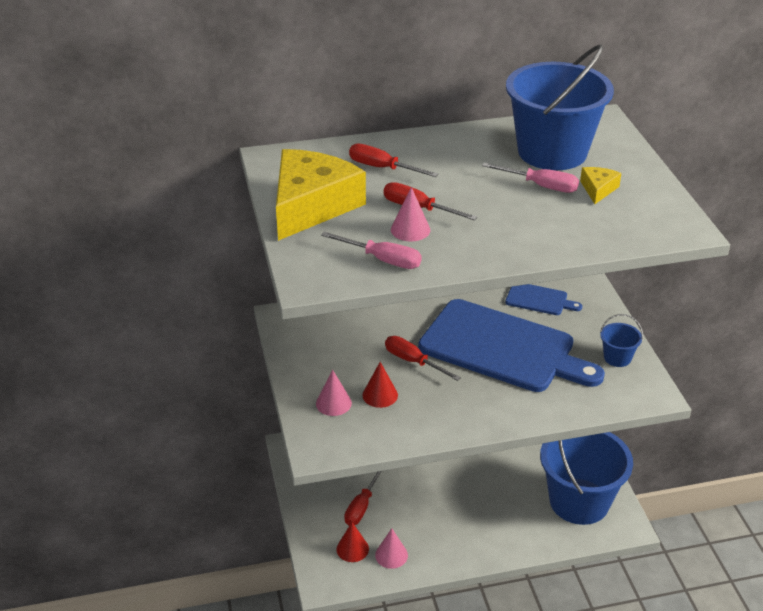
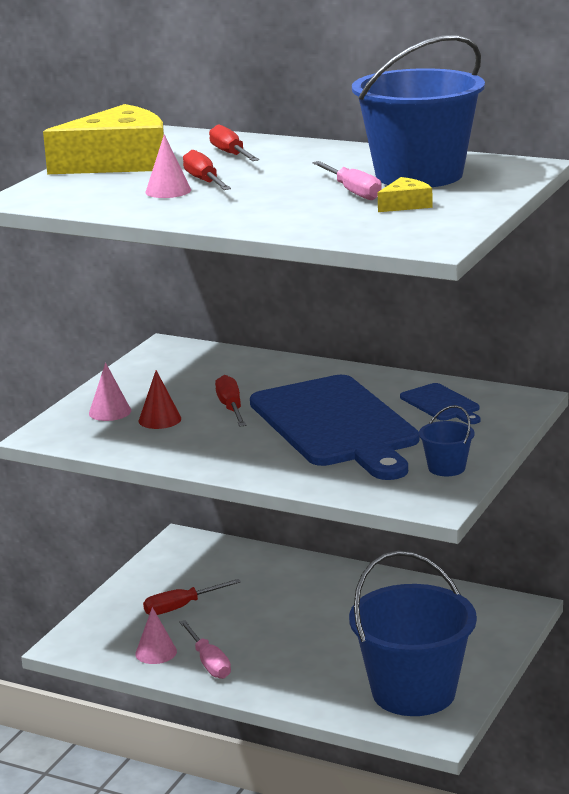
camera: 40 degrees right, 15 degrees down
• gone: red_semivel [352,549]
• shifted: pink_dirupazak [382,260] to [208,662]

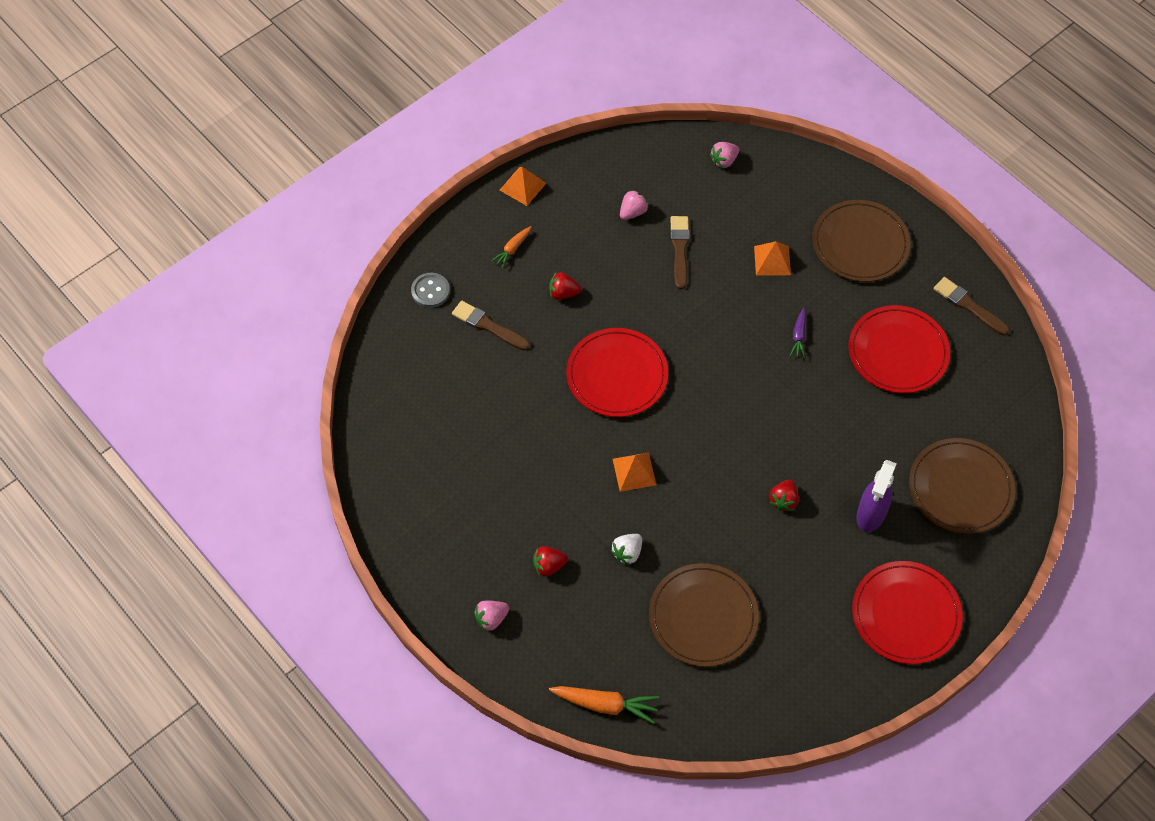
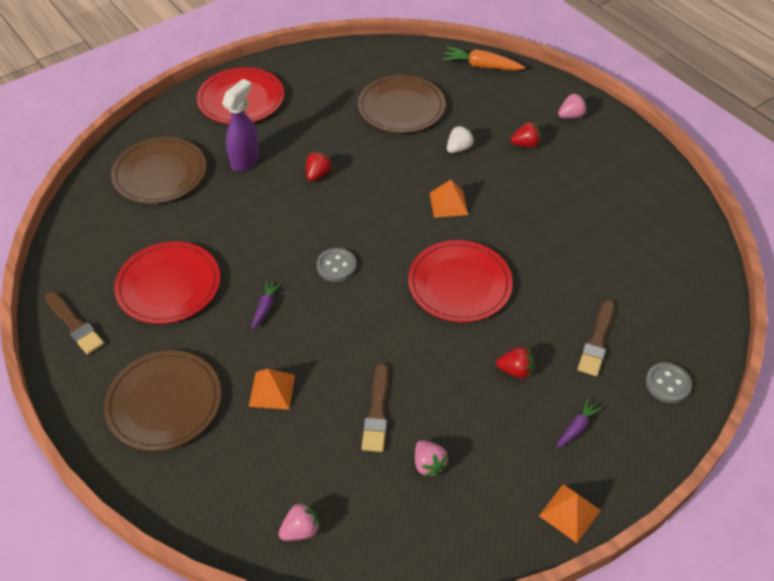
camera: 175 degrees left, 10 degrees down
• new: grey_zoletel [336,266]
• repainted: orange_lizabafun [512,249] to purple_lizabafun [577,427]
• rotated: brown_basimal [488,326] = [597,341] 75 degrees clockwise
• rotated: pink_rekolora [633,212] = [428,464] 75 degrees counterclockwise

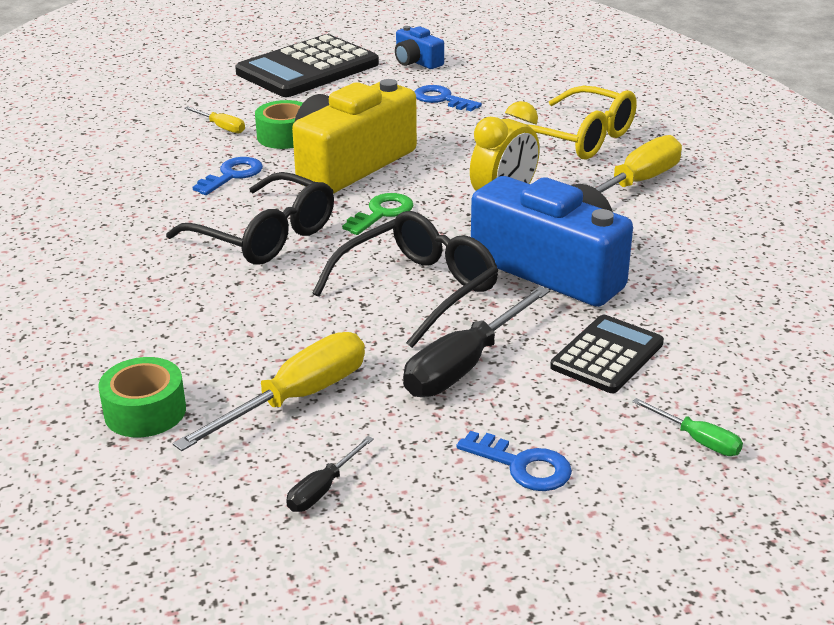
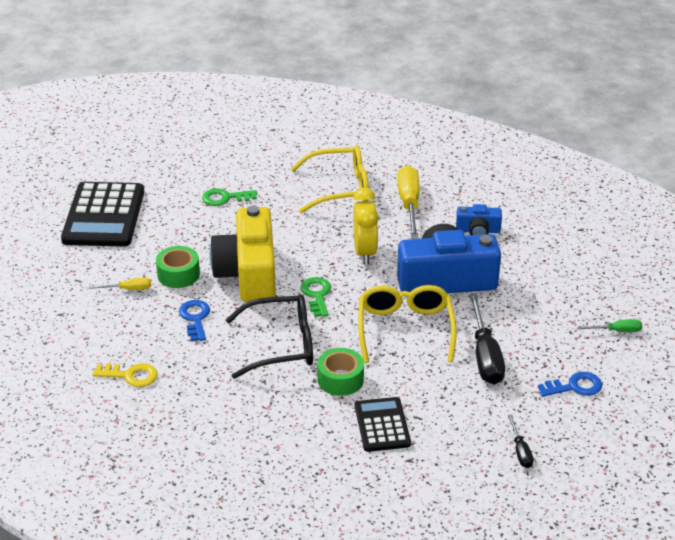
camera: 45 degrees left, 5 degrees up
• gone: yellow_dirupazak [296,398]
• new: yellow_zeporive [131,375]
• shifted: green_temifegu [145,411] to [340,379]
• shifted: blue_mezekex [416,61] to [478,230]
• shifted: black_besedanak [607,355] to [382,425]
• repainted: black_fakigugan [418,289] to yellow_fakigugan [405,329]
• repainted: blue_zeporive [441,99] to green_zeporive [225,198]

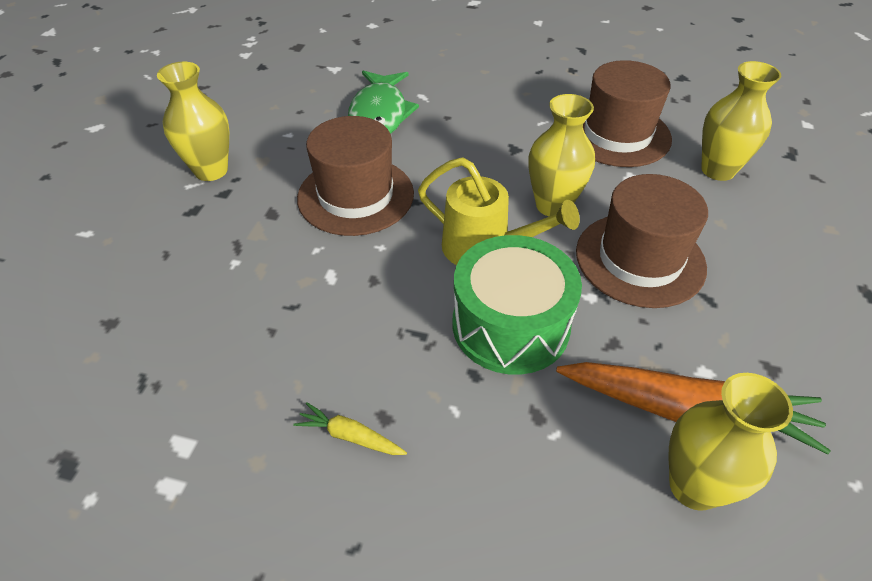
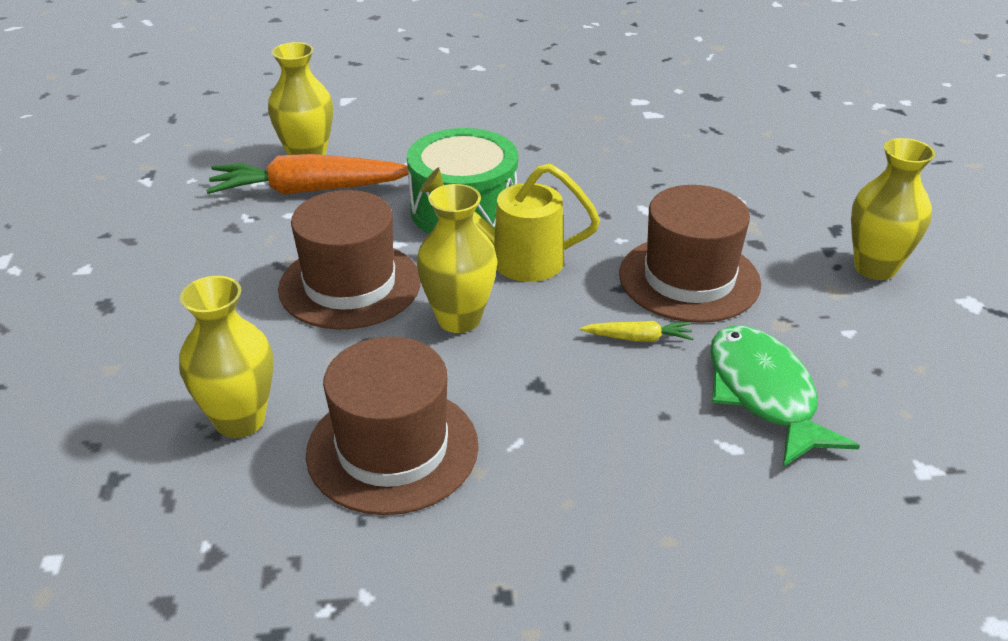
camera: 160 degrees right, 10 degrees down
• shifted: yellow_lizabafun [350,436] to [638,338]

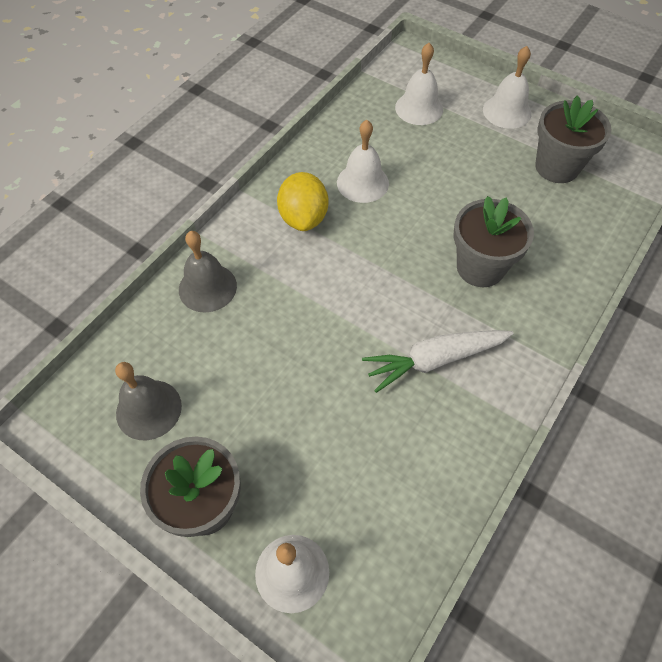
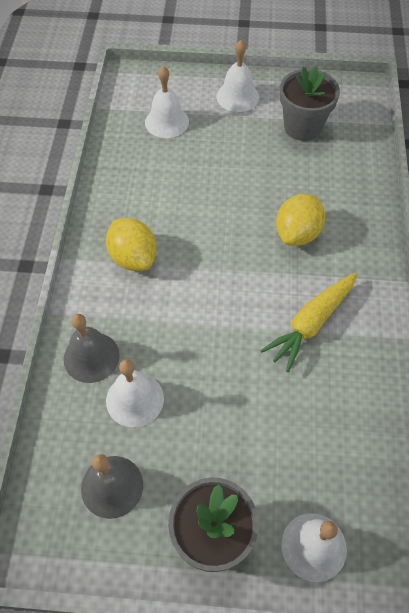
camera: 30 degrees left, 0 degrees up
• shifted: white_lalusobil [362,182] to [135,399]
• swapped: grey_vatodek [480,267] to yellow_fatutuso [297,233]
• repainted: white_lizabafun [434,360] to yellow_lizabafun [310,324]

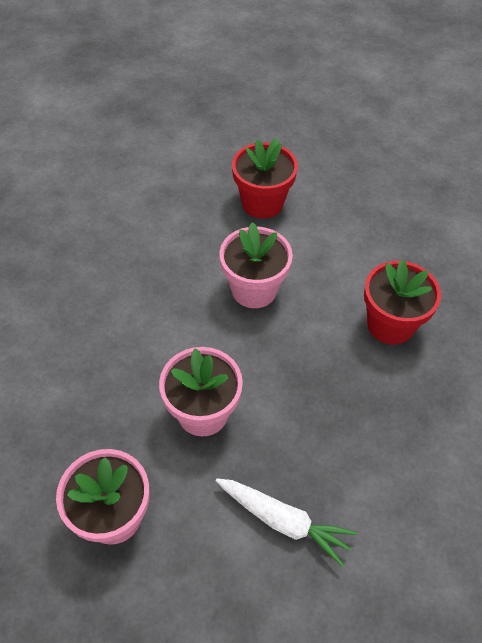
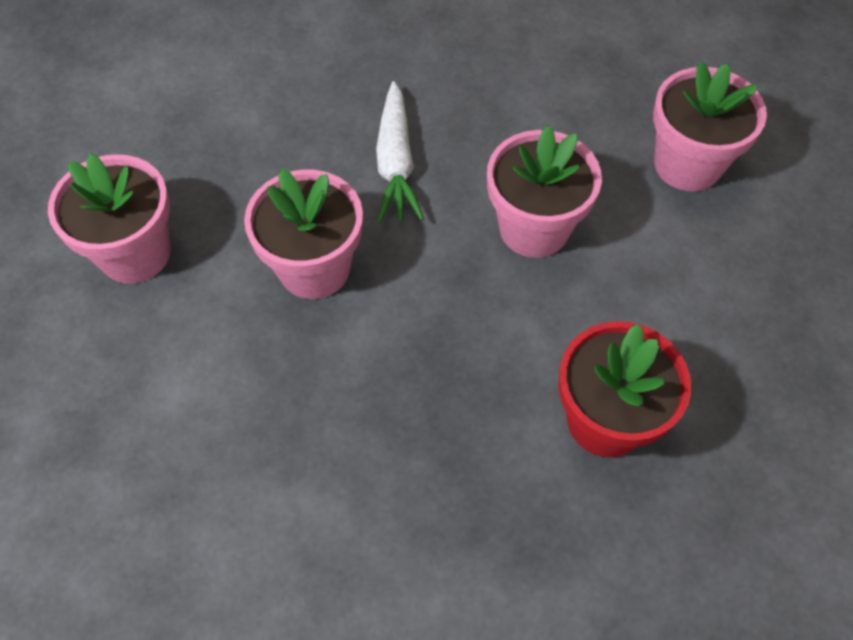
camera: 60 degrees right, 5 degrees up
• shifted: white_lizabafun [283,521] to [396,163]
• repainted: red_vatodek [262,203] to pink_vatodek [687,164]

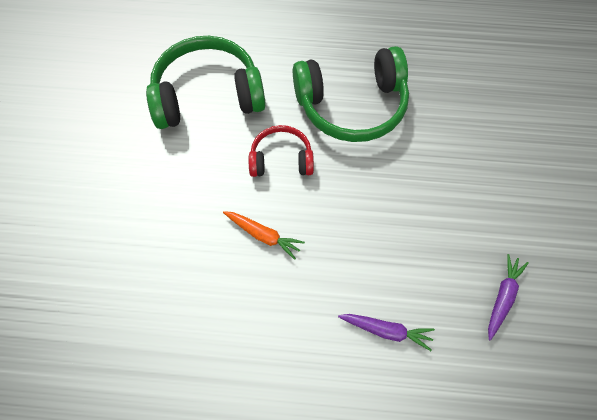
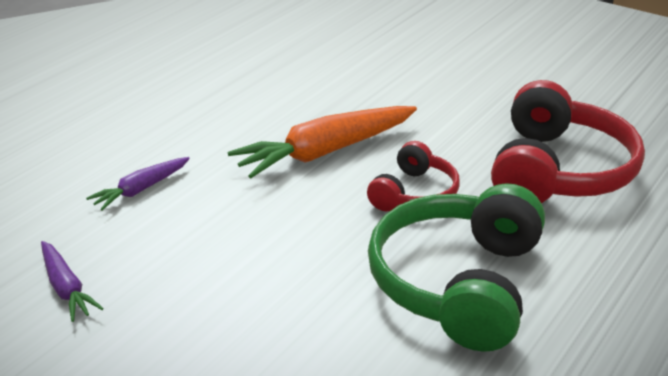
camera: 120 degrees right, 30 degrees down
• repainted: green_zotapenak [207,95] to red_zotapenak [558,170]
• scaled: orange_lizabafun [263,235] = [325,152] x1.91

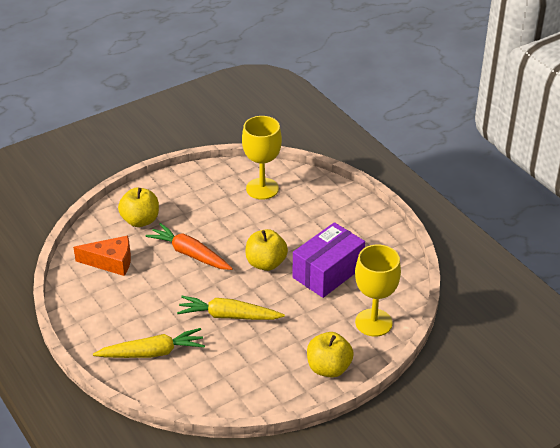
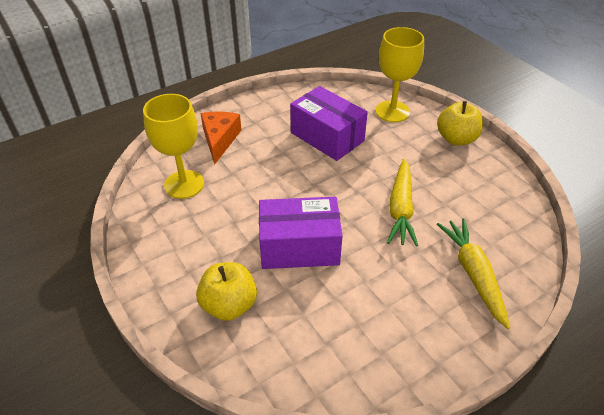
camera: 90 degrees left, 5 degrees up
• gone: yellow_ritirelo [266,263]
• shifted: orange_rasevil [111,262] to [220,140]
• swapped: orange_lizabafun [190,254] to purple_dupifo [299,247]

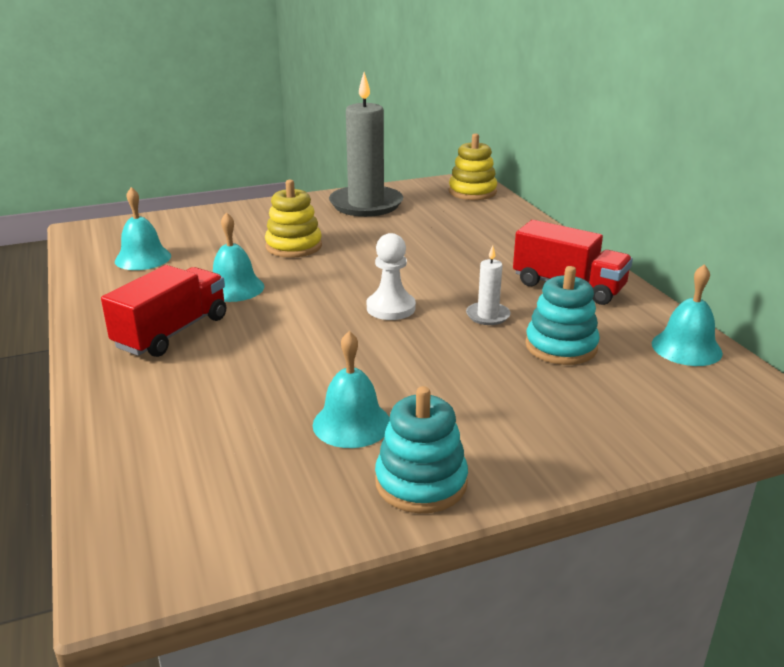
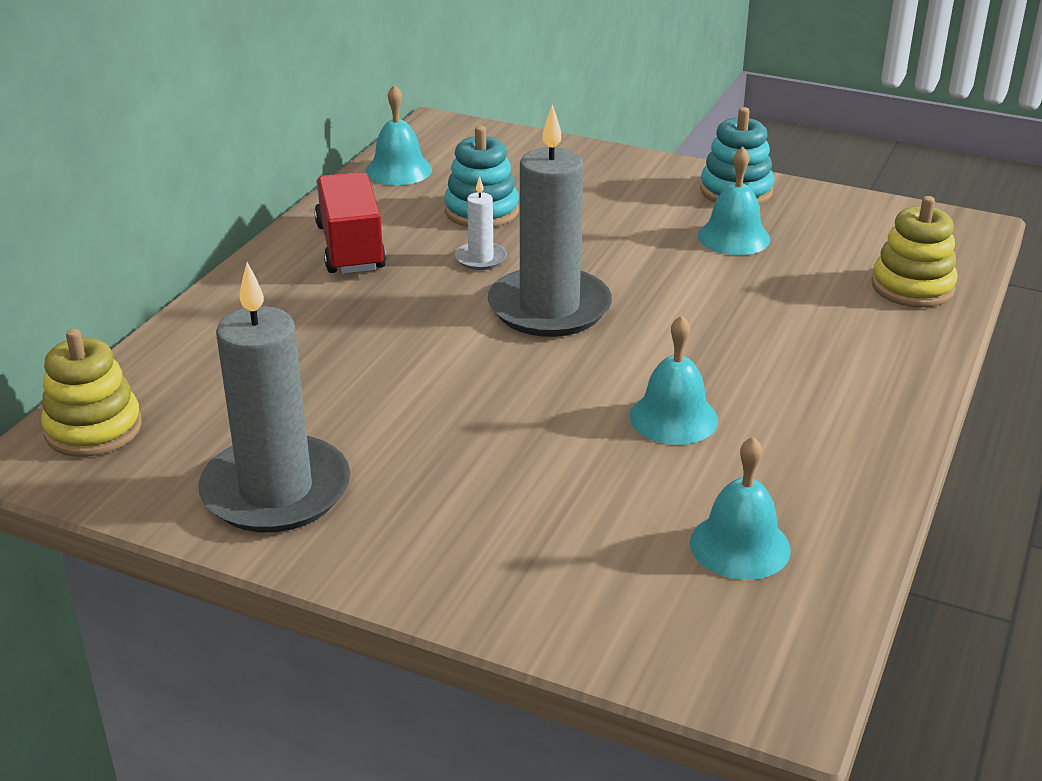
camera: 135 degrees left, 5 degrees up
• gone: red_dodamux [172,332]
• shifted: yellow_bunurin [294,246] to [912,287]
• swapped: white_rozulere [391,308] to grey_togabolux [549,308]

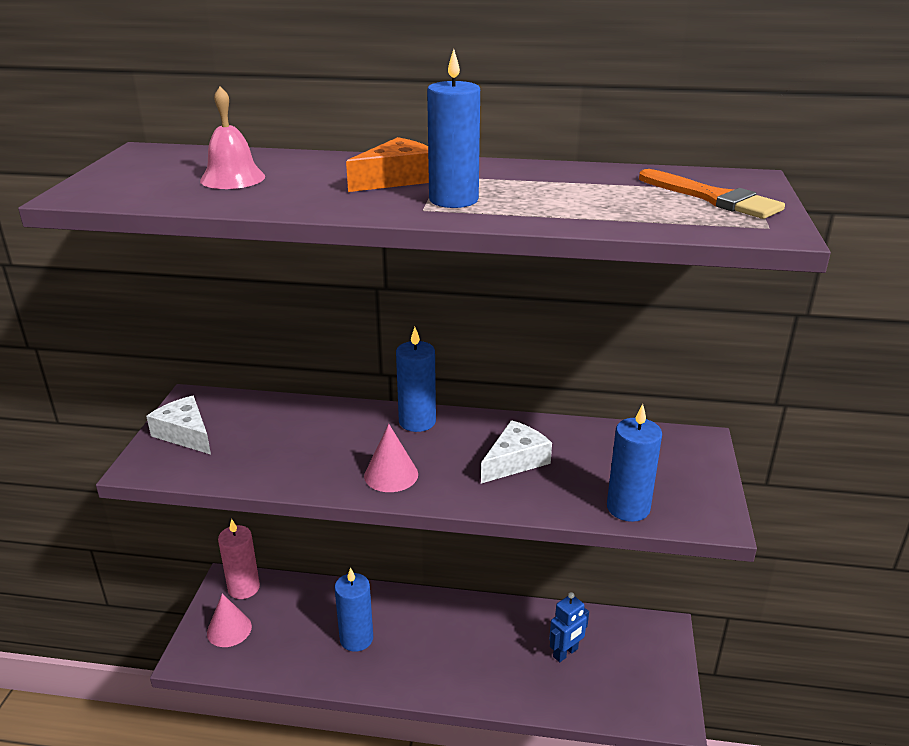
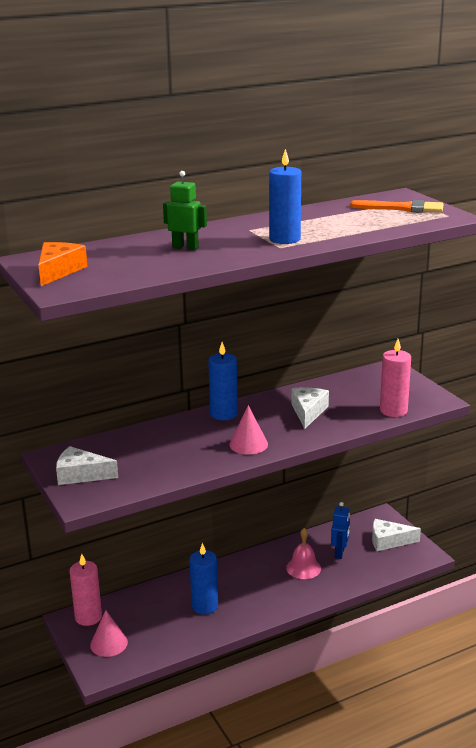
camera: 35 degrees left, 5 degrees down
• new: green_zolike [185,247]
• new: white_rasevil [388,541]
• shifted: pink_lalusobil [232,178] to [303,568]
• shifted: orange_rasevil [396,179] to [58,271]
• repainted: blue_togabolux [628,508] to pink_togabolux [393,411]

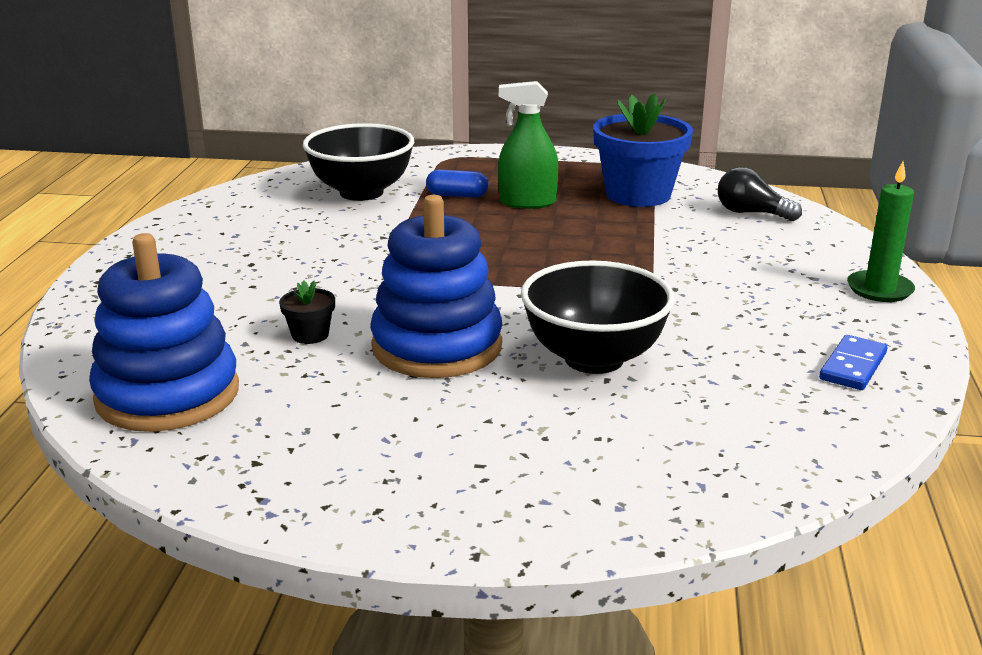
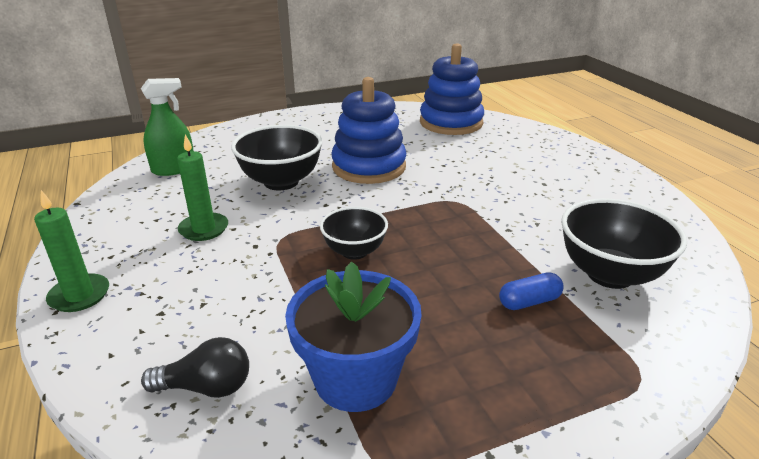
camera: 150 degrees right, 5 degrees up
• gone: black_vatodek [310,335]
• gone: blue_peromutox [853,366]
• new: green_togabolux [204,229]
• new: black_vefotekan [354,251]
• shifted: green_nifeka [527,202] to [174,169]

